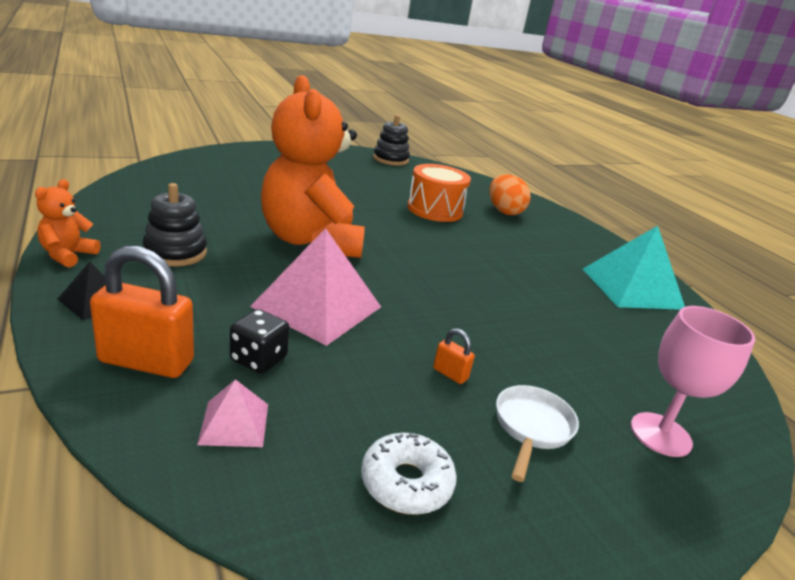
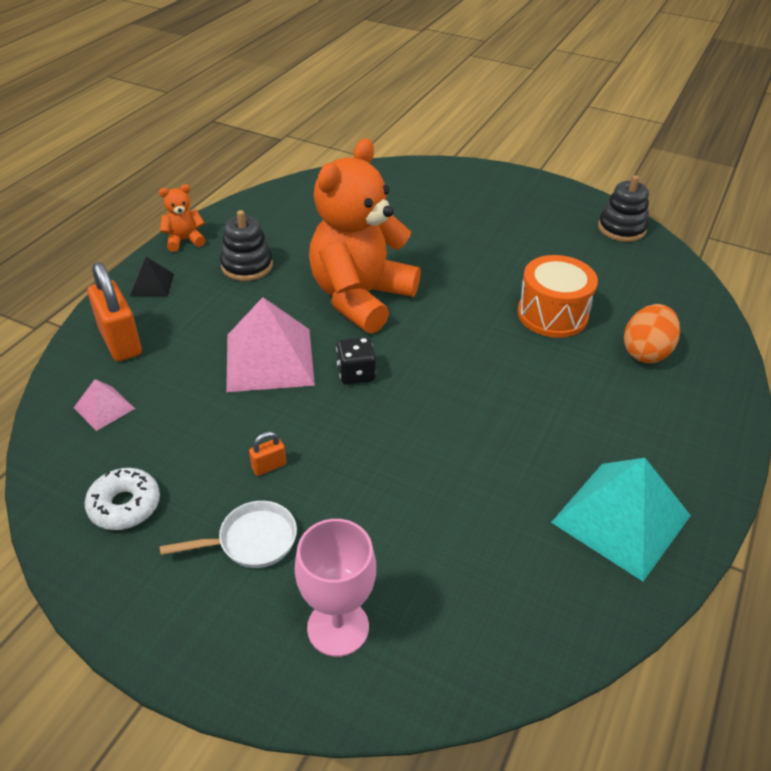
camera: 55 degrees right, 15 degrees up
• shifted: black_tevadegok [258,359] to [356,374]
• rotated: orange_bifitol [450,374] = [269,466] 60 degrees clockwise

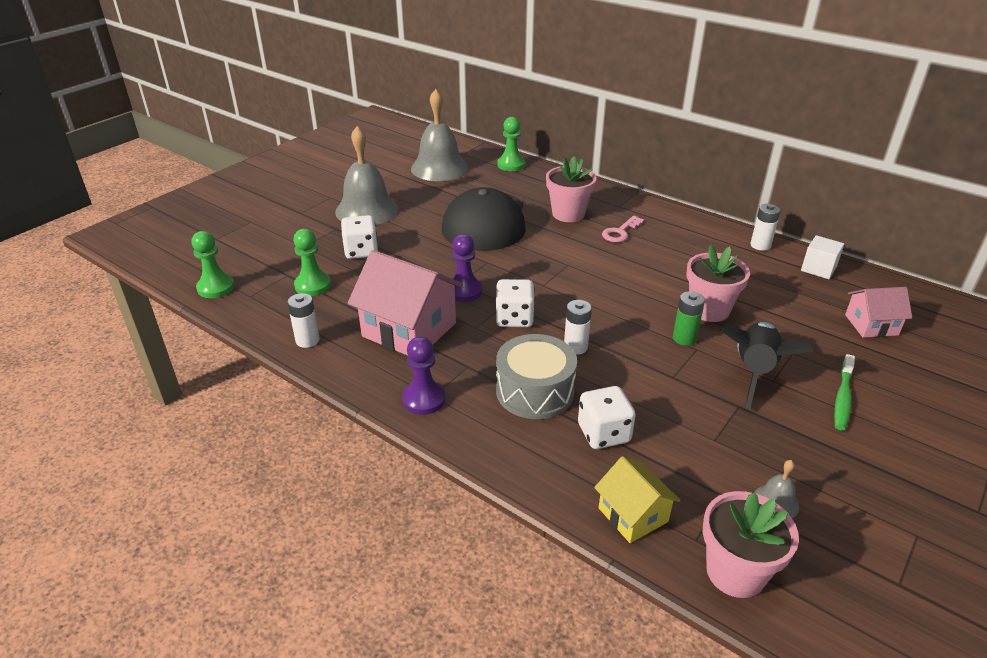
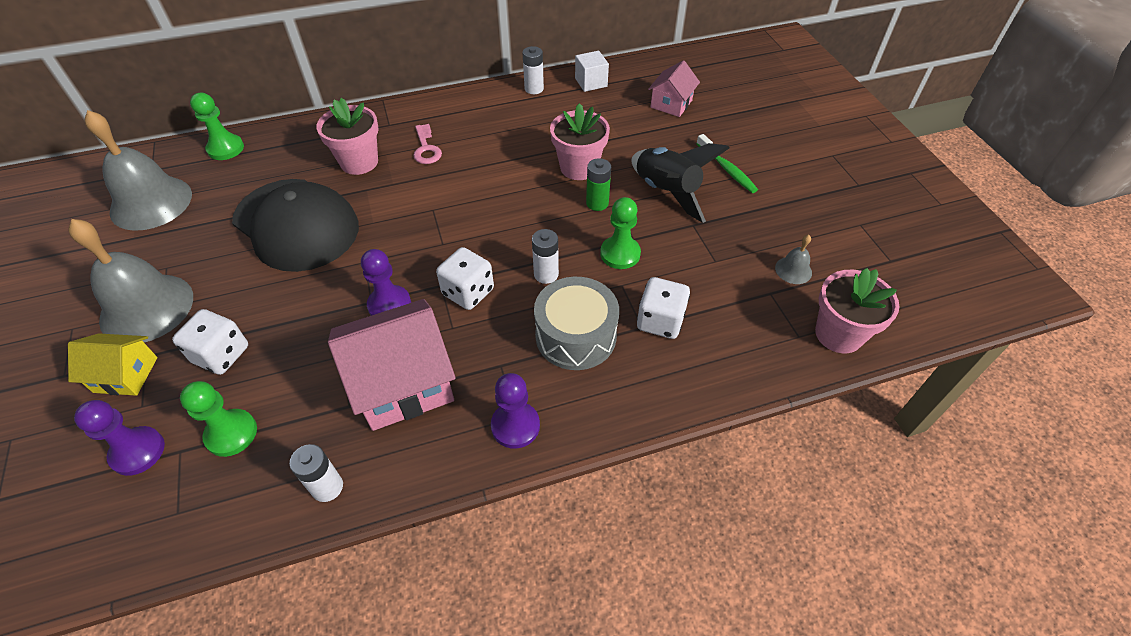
camera: 55 degrees left, 15 degrees up
• new: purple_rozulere [138,452]
• shifted: green_rozulere [216,287] to [620,254]
• shifted: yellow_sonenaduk [633,515] to [126,374]

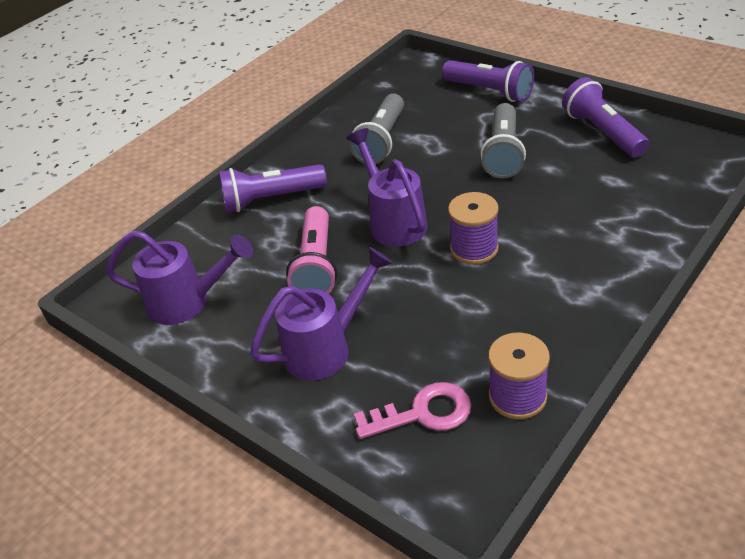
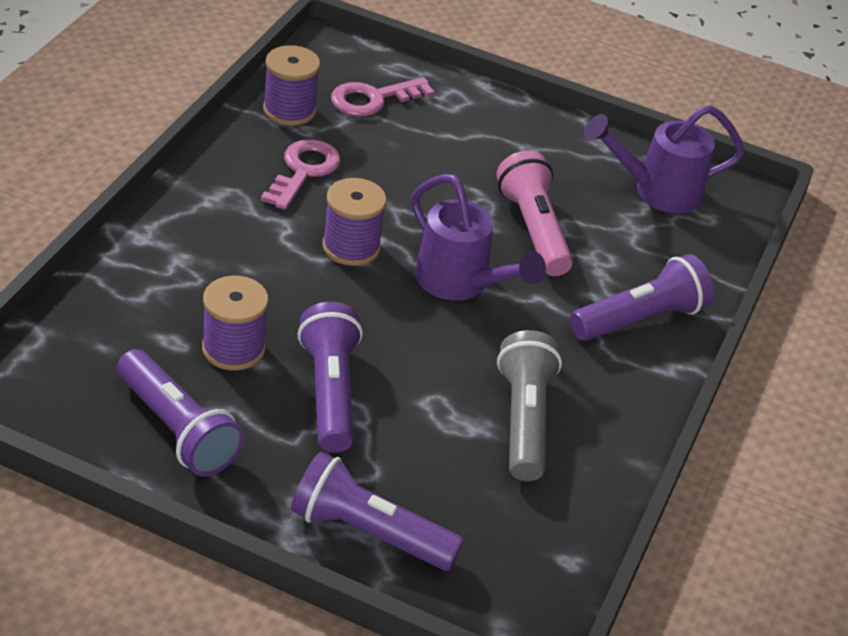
camera: 155 degrees right, 0 degrees up
• gone: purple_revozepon [327,348]
• new: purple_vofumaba [233,348]
• new: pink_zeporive [303,171]
• repainted: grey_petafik [503,153] to purple_petafik [330,391]

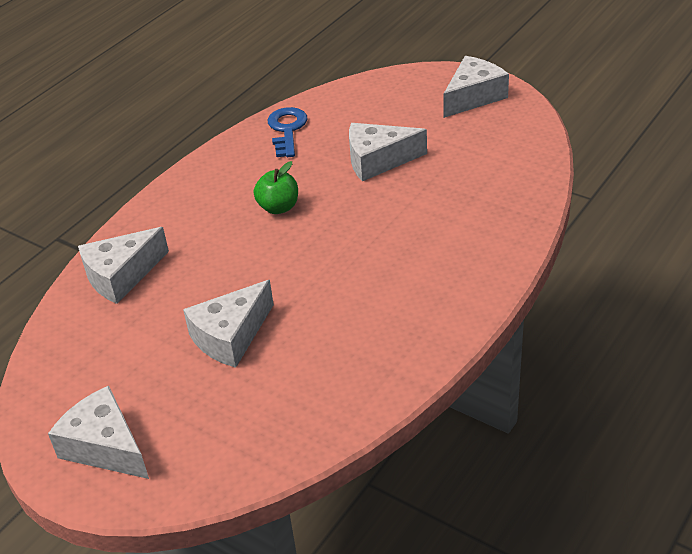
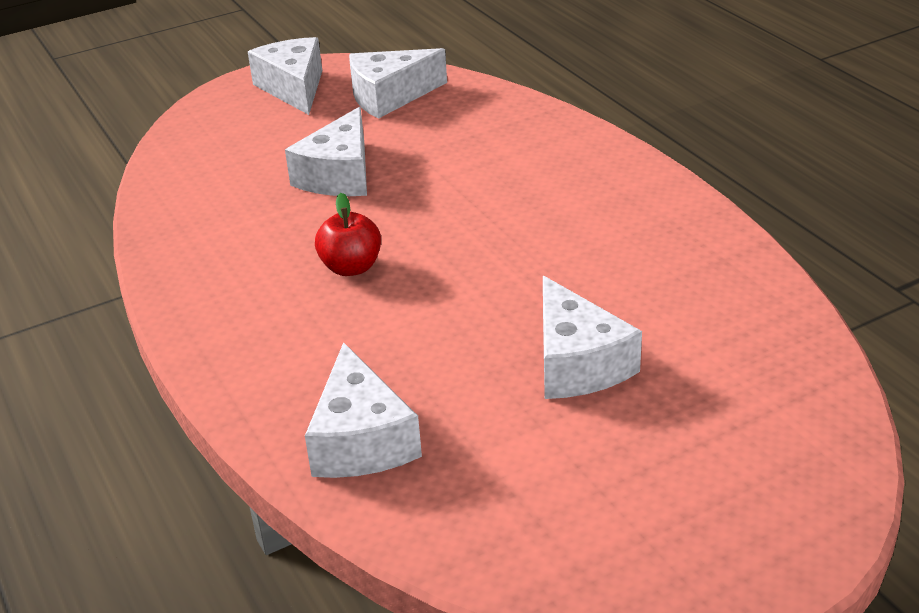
camera: 65 degrees left, 5 degrees down
• gone: blue_zeporive [287,130]
• shifted: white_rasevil [105,446] to [390,96]
• repainted: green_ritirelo [278,207] to red_ritirelo [351,267]

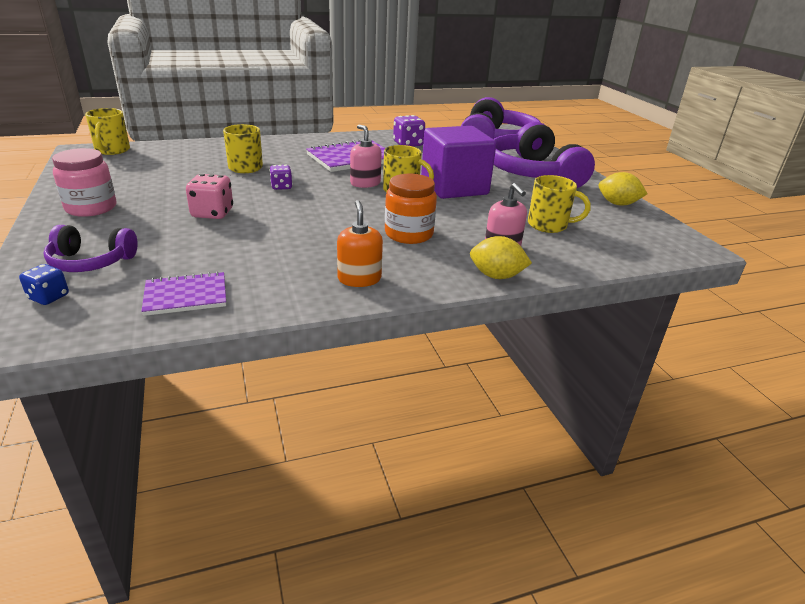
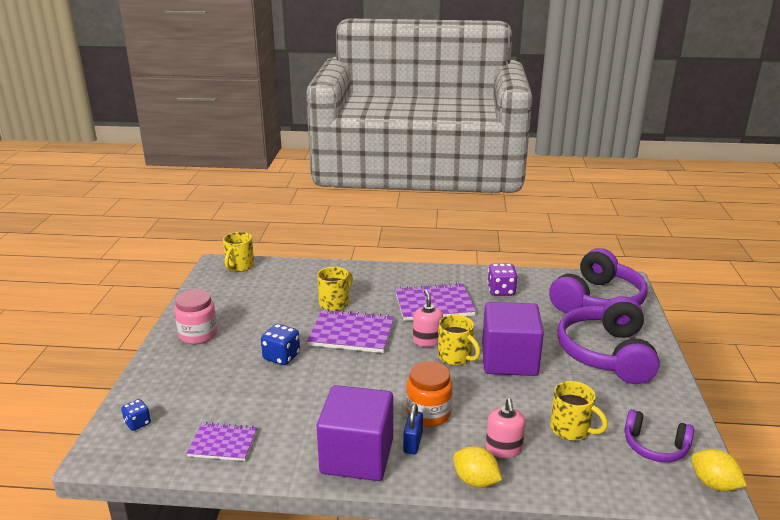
camera: 25 degrees right, 5 degrees down
• new: blue_bifitol [413,443]
• shifted: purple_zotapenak [91,262] to [655,446]
• shifted: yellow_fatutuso [617,204] to [713,484]
• swapped: purple_tevadegok [281,187] to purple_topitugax [351,333]
• swapped: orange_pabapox [359,279] to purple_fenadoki [357,456]
• repainted: pink_tevadegok [212,213] to blue_tevadegok [281,357]

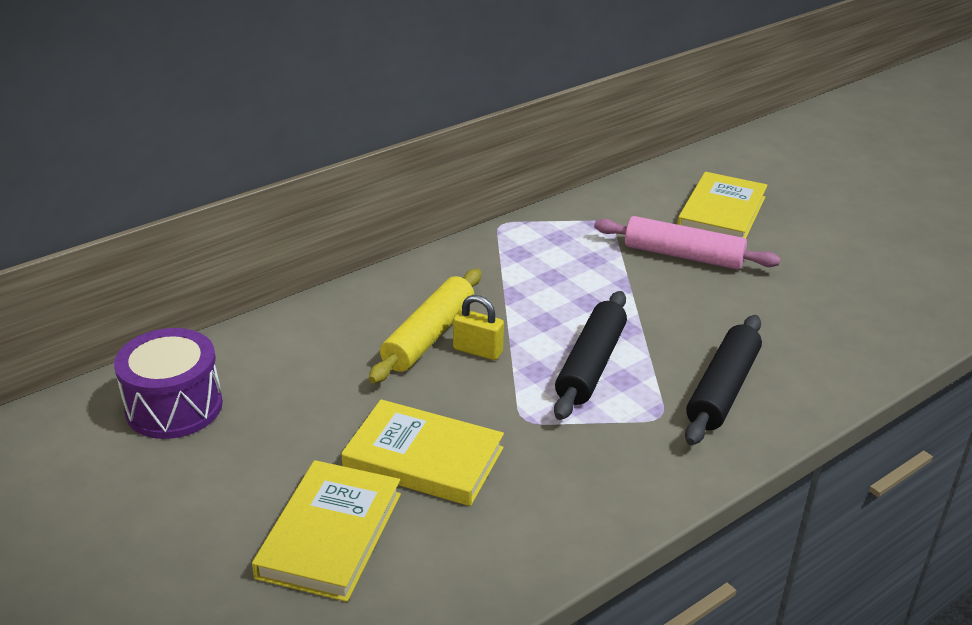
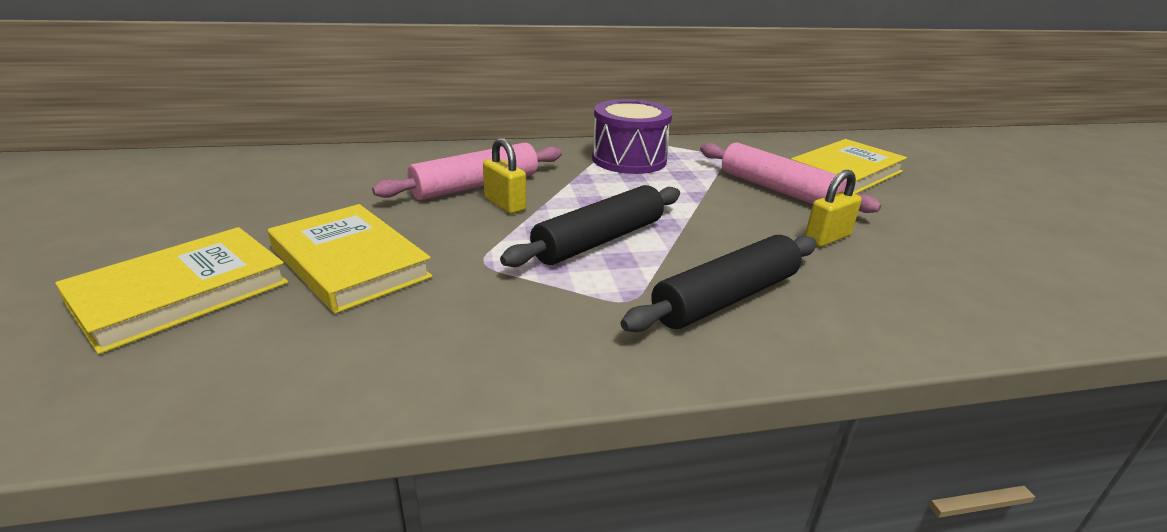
camera: 25 degrees right, 5 degrees down
• new: yellow_bifitol [827,238]
• shifted: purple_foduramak [174,407] to [629,159]
• repainted: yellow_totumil [428,336] to pink_totumil [475,186]

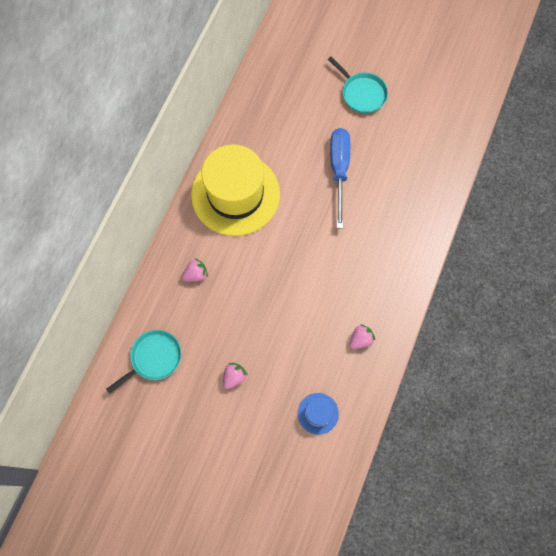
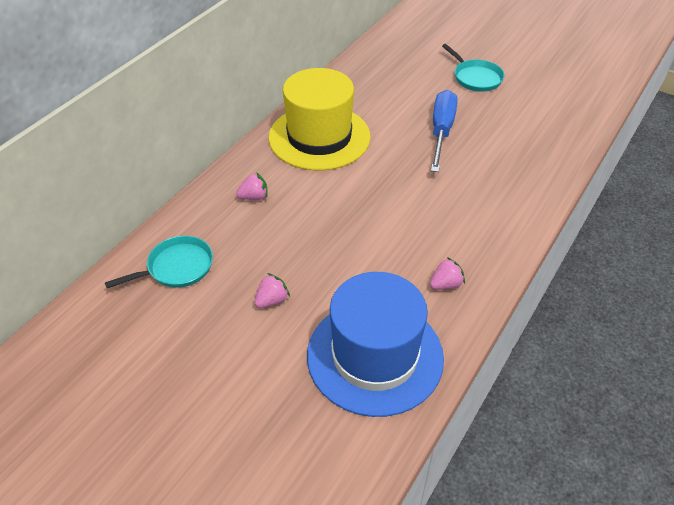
camera: 10 degrees right, 25 degrees down
• scaled: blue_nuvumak [318,413] = [375,356] x2.37

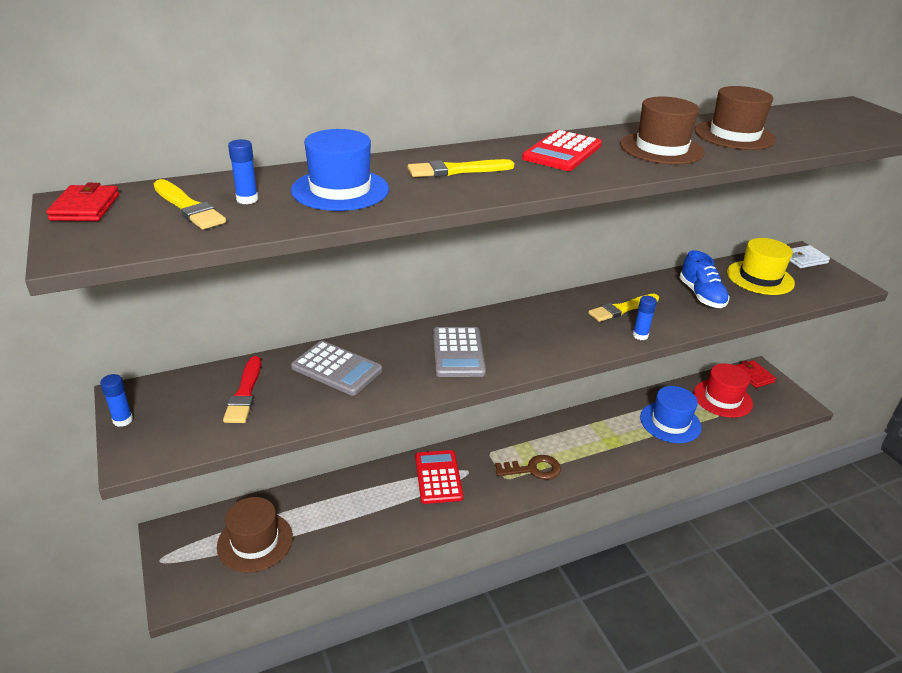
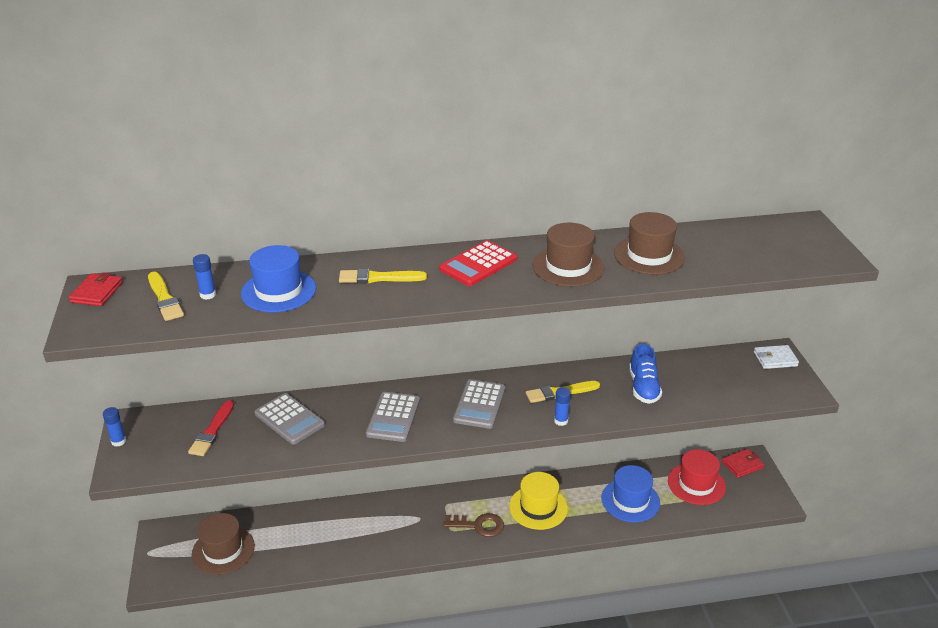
camera: 15 degrees right, 0 degrees up
• gone: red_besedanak [438,477]
• new: grey_besedanak [479,404]
• shifted: yellow_nuvumak [760,278] to [538,507]
• rotated: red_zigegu [753,376] = [742,465] 75 degrees clockwise

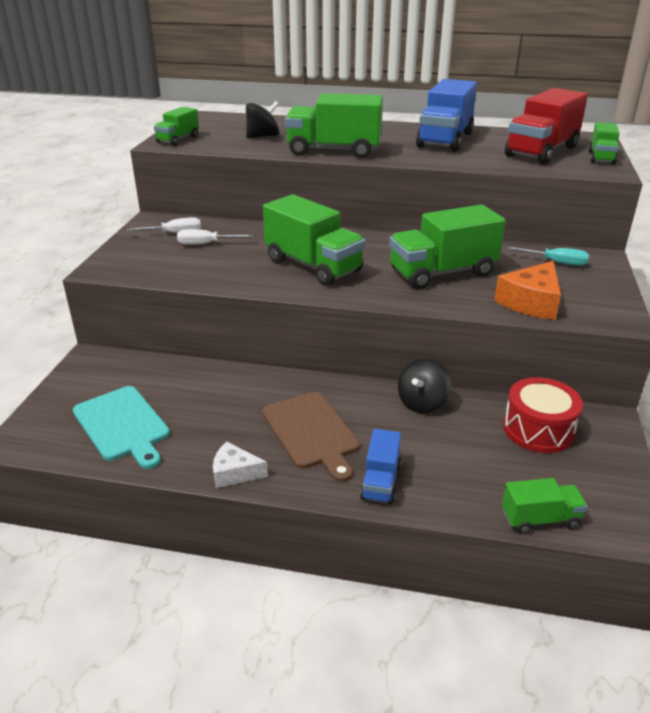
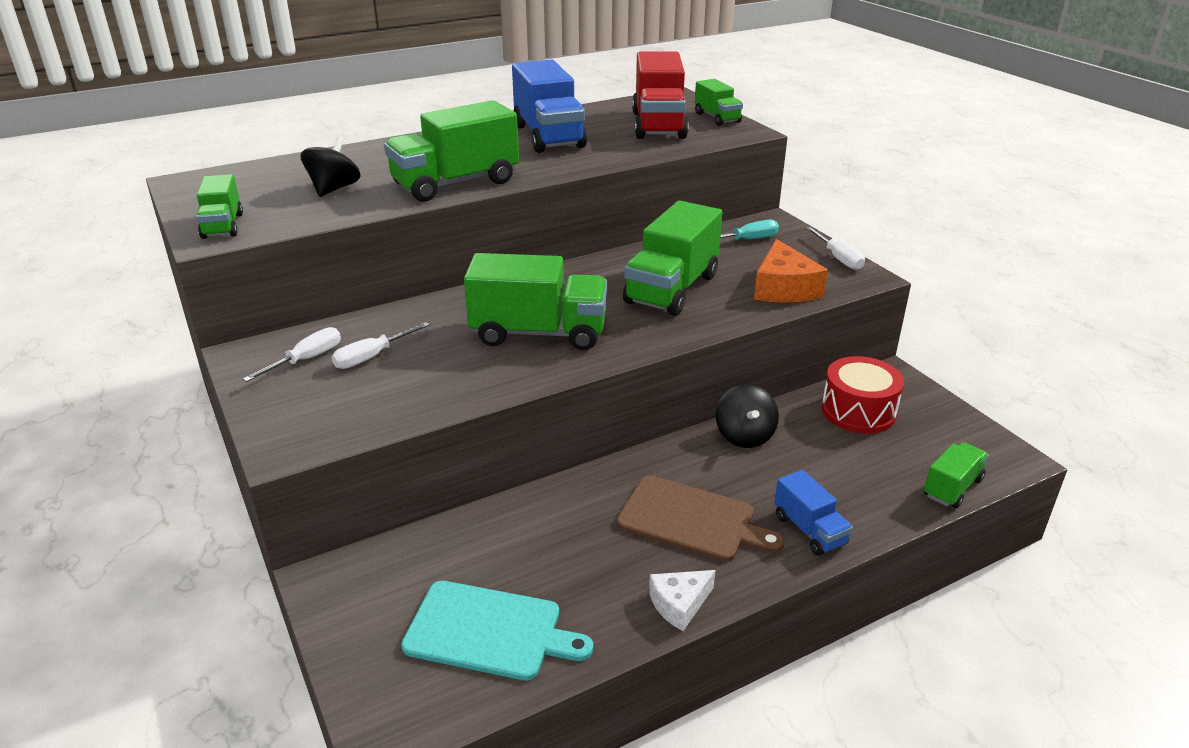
camera: 40 degrees left, 0 degrees up
• new: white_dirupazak [838,258]

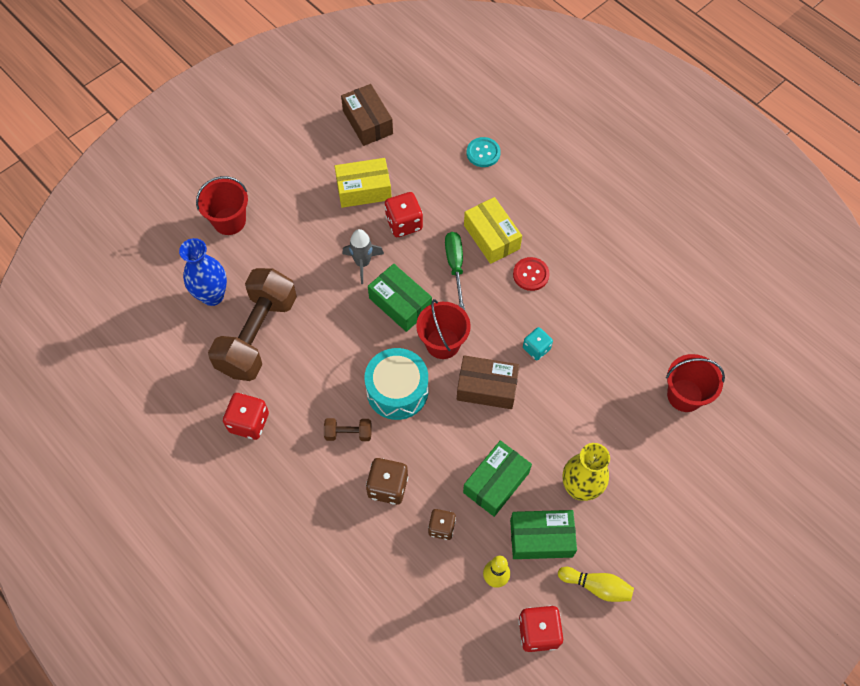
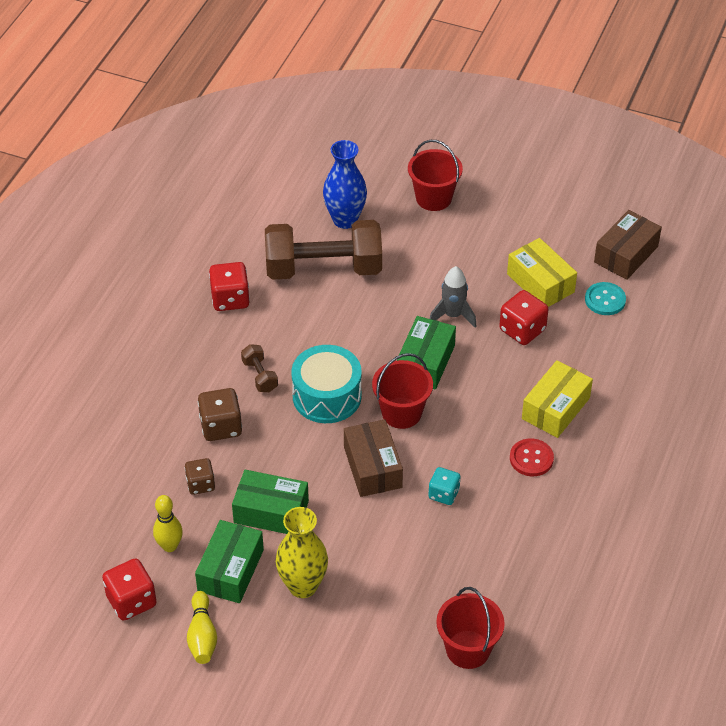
camera: 65 degrees right, 15 degrees down
• gone: green_dirupazak [455,266]
• shifted: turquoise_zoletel [483,153] to [605,300]
• rotated: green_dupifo [541,538] = [231,570] 45 degrees clockwise

